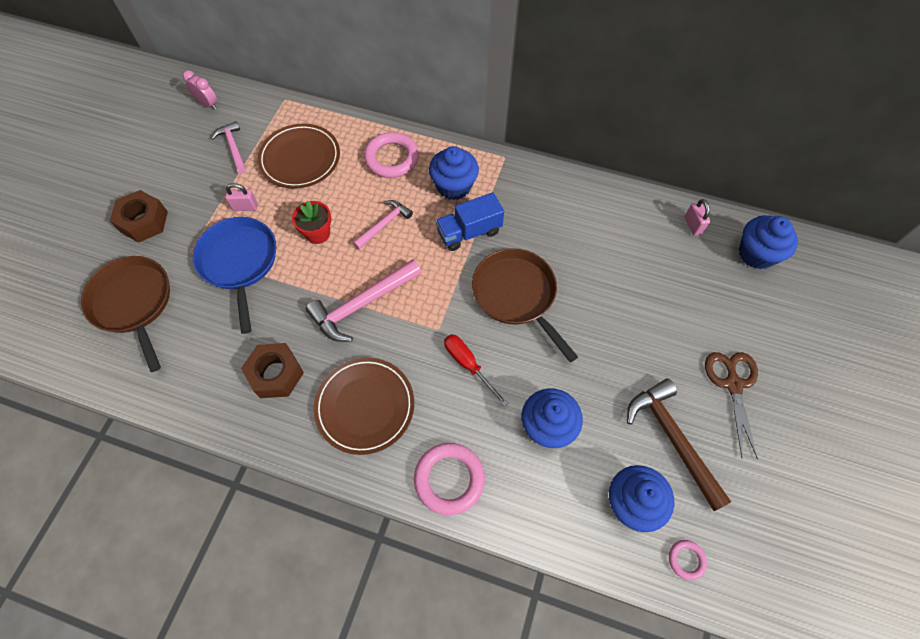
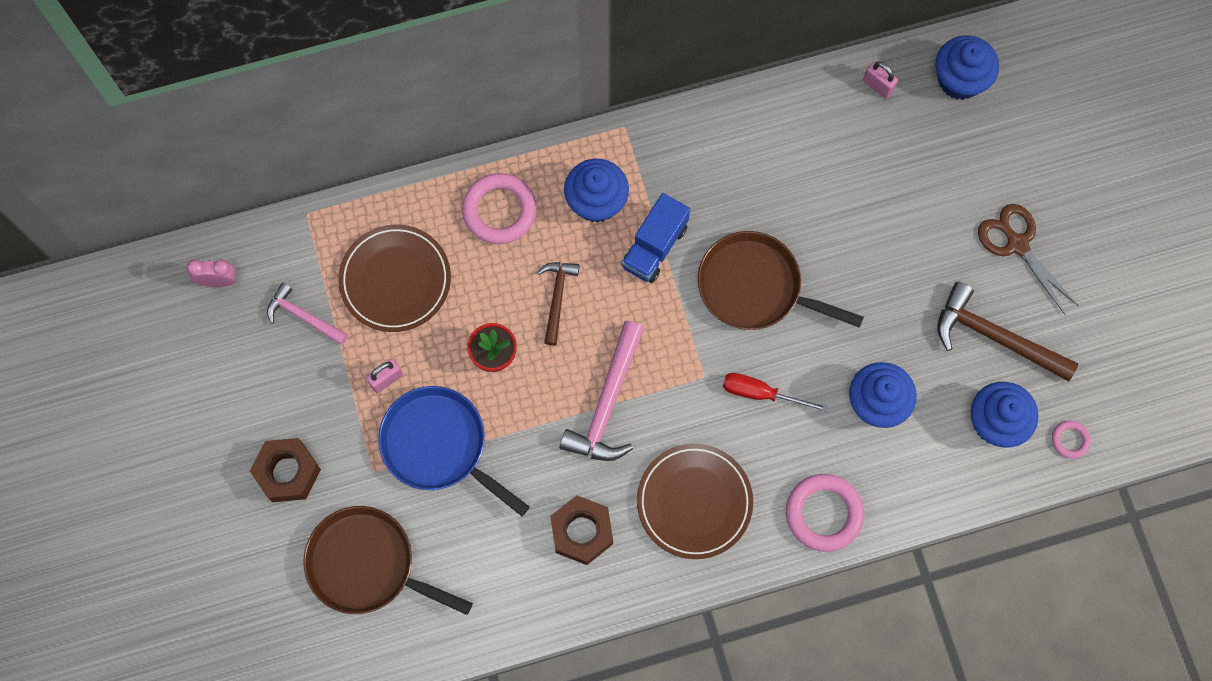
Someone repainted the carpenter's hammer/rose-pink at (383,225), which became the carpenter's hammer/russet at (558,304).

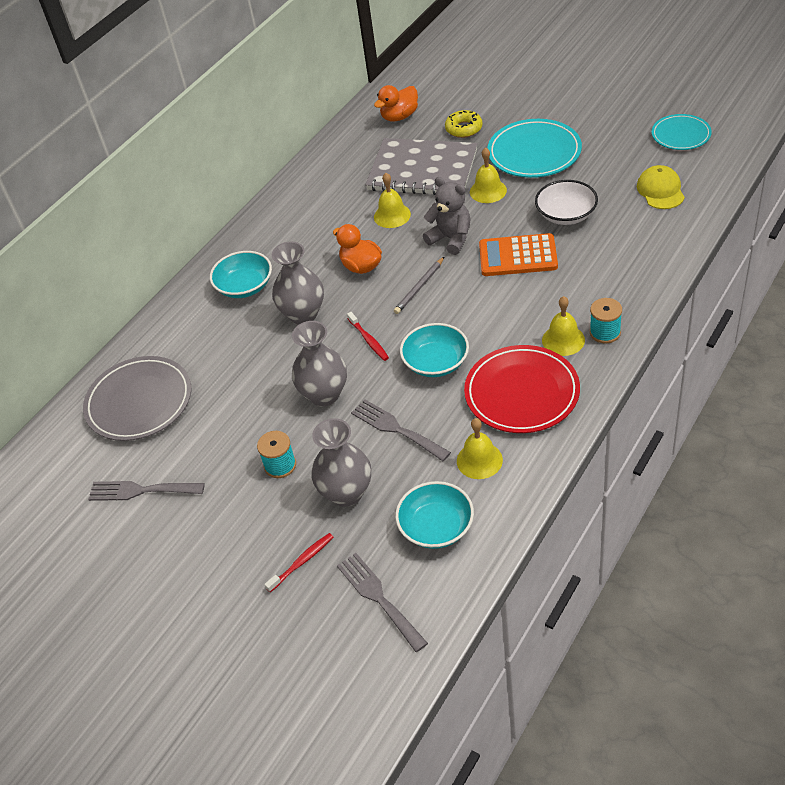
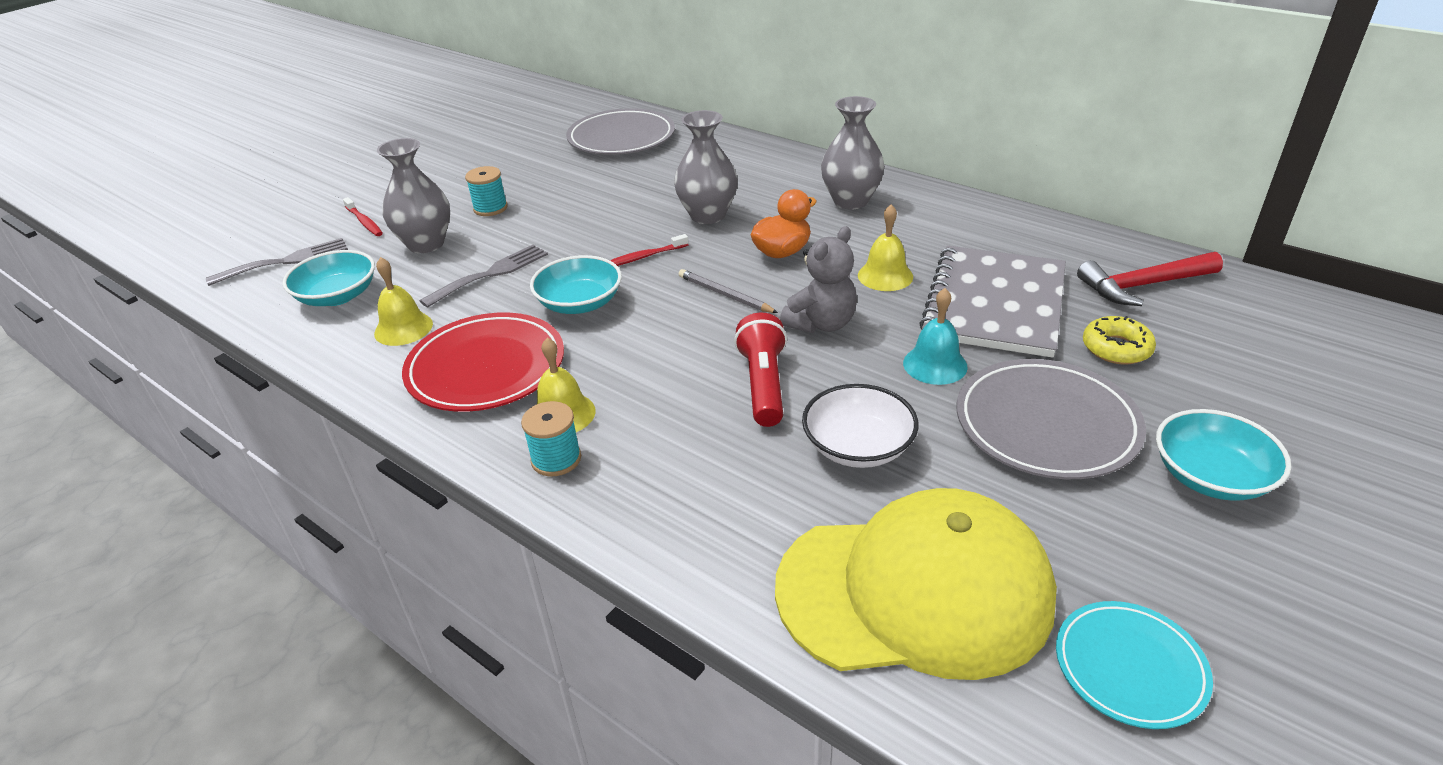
Someone swapped the rubber duck/orange at (396,103) for the carpenter's hammer/scarlet at (1150,279).
Someone repainted the flat dish/teal at (534,148), which became the flat dish/grey at (1051,419).
Someone repainted the school bell/golden at (488,175), which became the school bell/teal at (935,336).
Someone scaled the baseball cap/golden at (661,187) by 2.19.
Someone swapped the calculator/orange at (518,254) for the pocket torch/scarlet at (760,370).
Someone carried the bowl/teal from (241,274) to (1223,455).
Someone carried the flower vase/grey from (319,364) to (853,152).
Someone took away the fork/grey at (146,491).

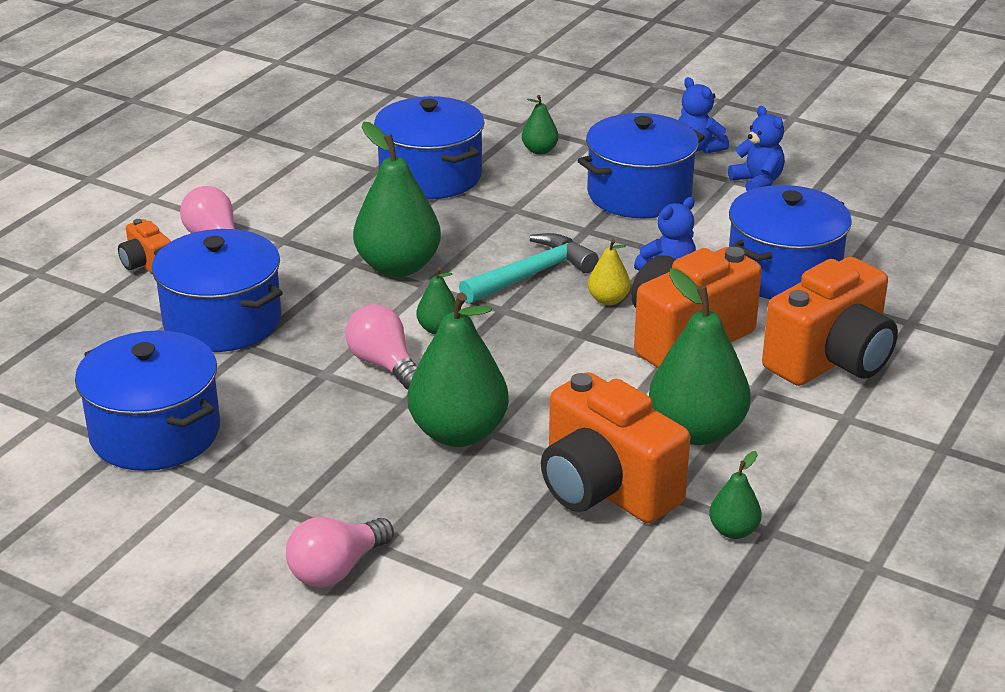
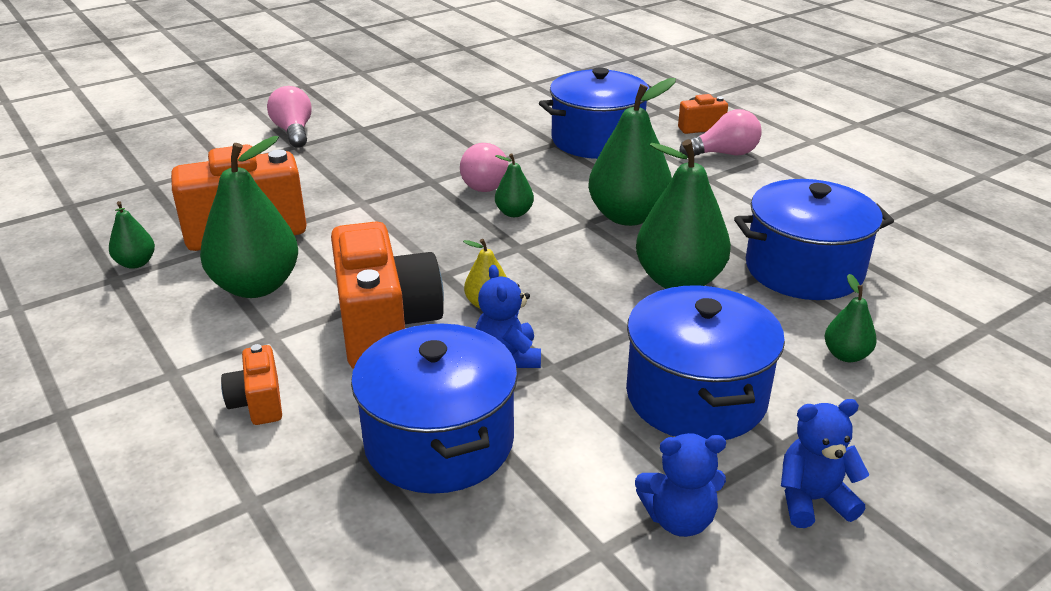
Someone took away the carpenter's hammer/teal at (529,268).
Someone scaled the photo camera/orange at (830,321) by 0.47.
Someone carried the pear/emerald from (458,369) to (683,214).
Someone rotated the lightbulb/rose-pink at (381,346) by 105 degrees clockwise.
Someone took away the cooking pot/blue at (147,400).

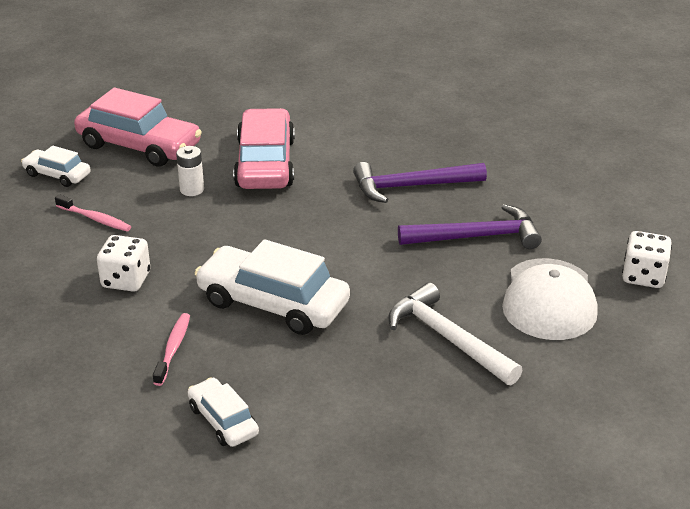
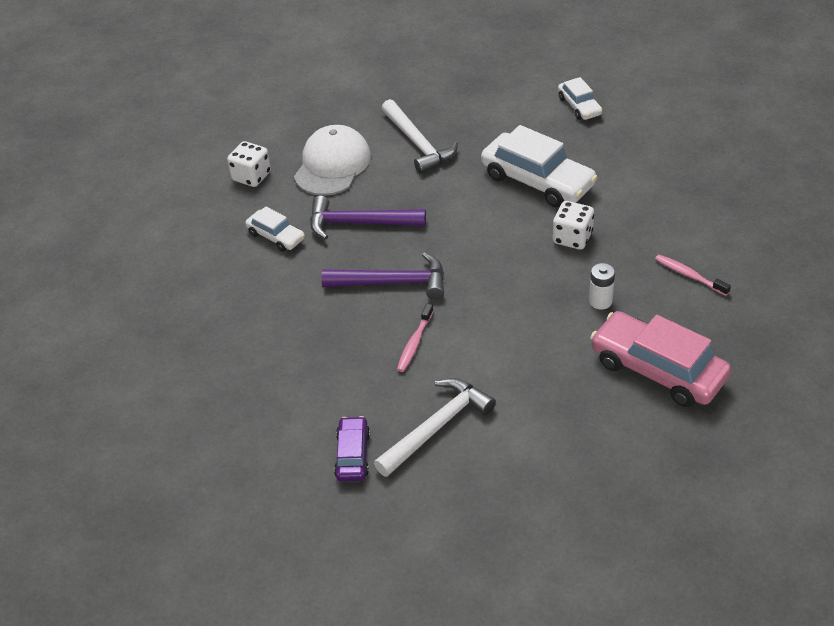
Someone took away the toy car/rose-pink at (264,148).
Someone carried the toy car/pure white from (56,166) to (275,229).
Someone carried the die/pure white from (123,263) to (573,225).
Someone carried the toothbrush/rose-pink from (171,349) to (415,338).
Someone put down the carpenter's hammer/pure white at (435,427).
Someone put down the toy car/royal purple at (352,449).

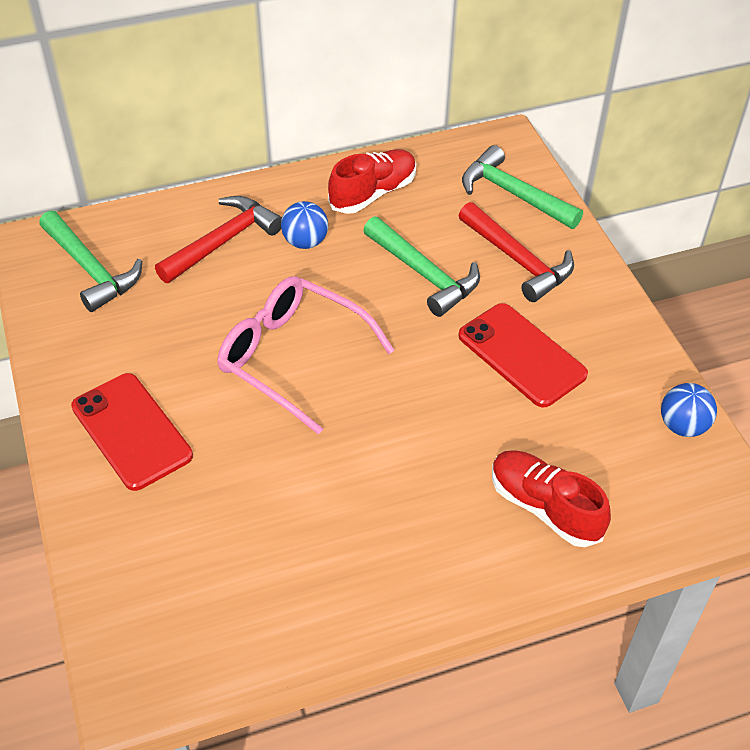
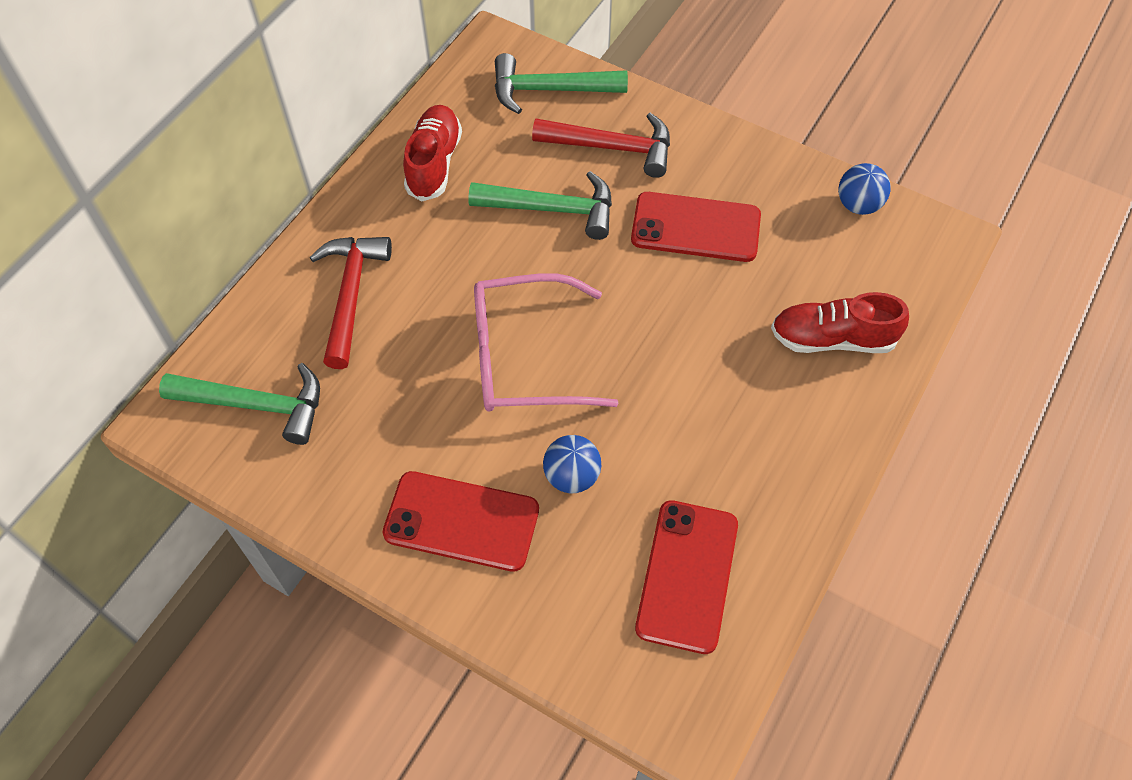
Someone carried the ball/blue from (304,225) to (572,464).
Someone put down the mobile phone/scarlet at (686,577).

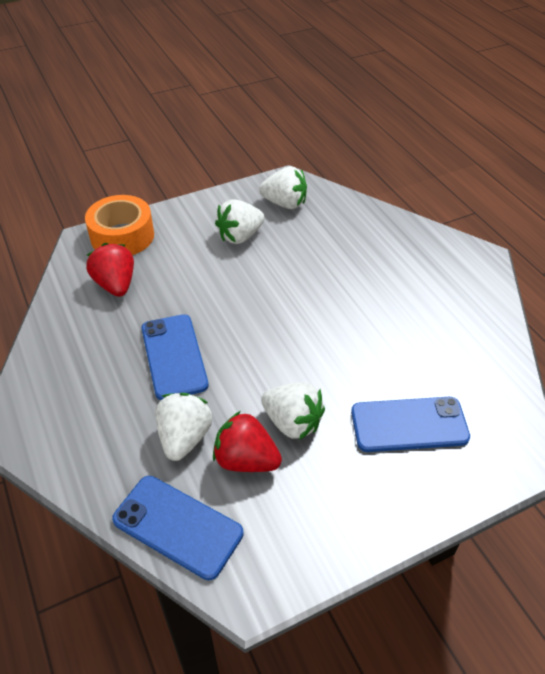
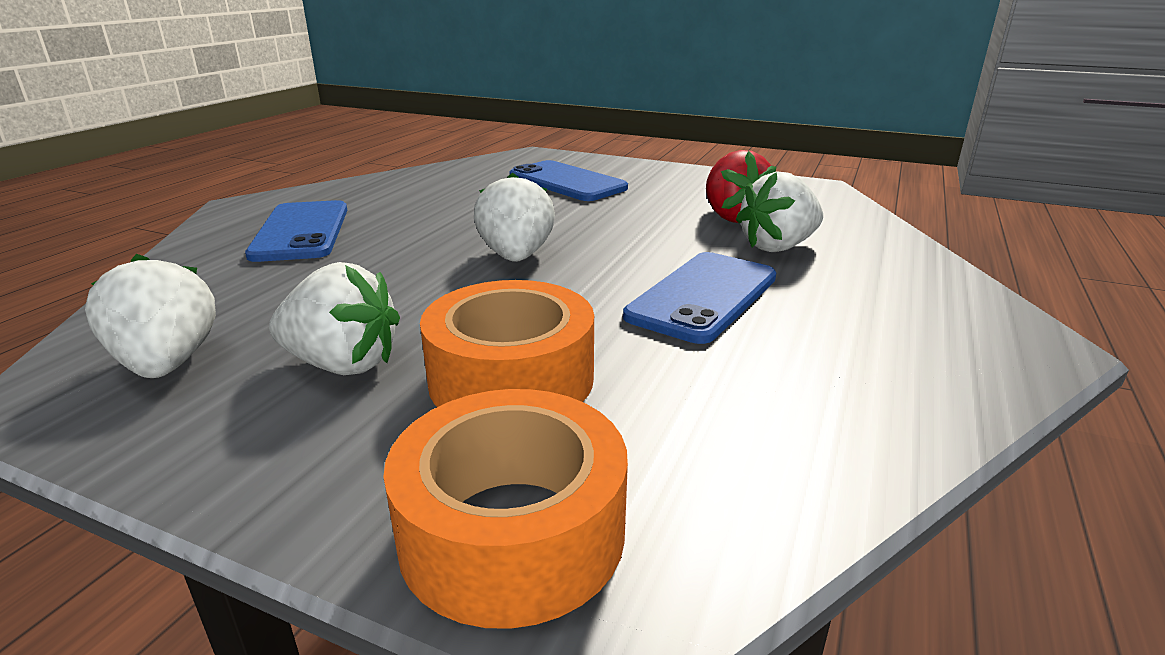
Someone took away the strawberry/scarlet at (110,270).
Someone carried the strawberry/pure white from (293,411) to (514,217).
Someone carried the mobile phone/blue from (177,528) to (296,231).
Someone put down the sticky tape/orange at (507,343).

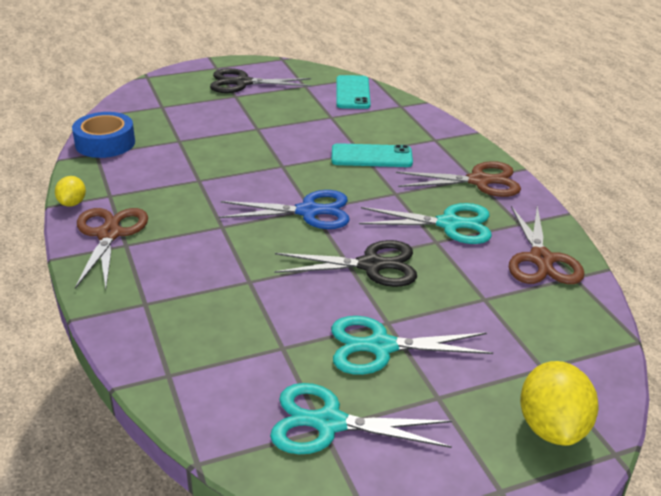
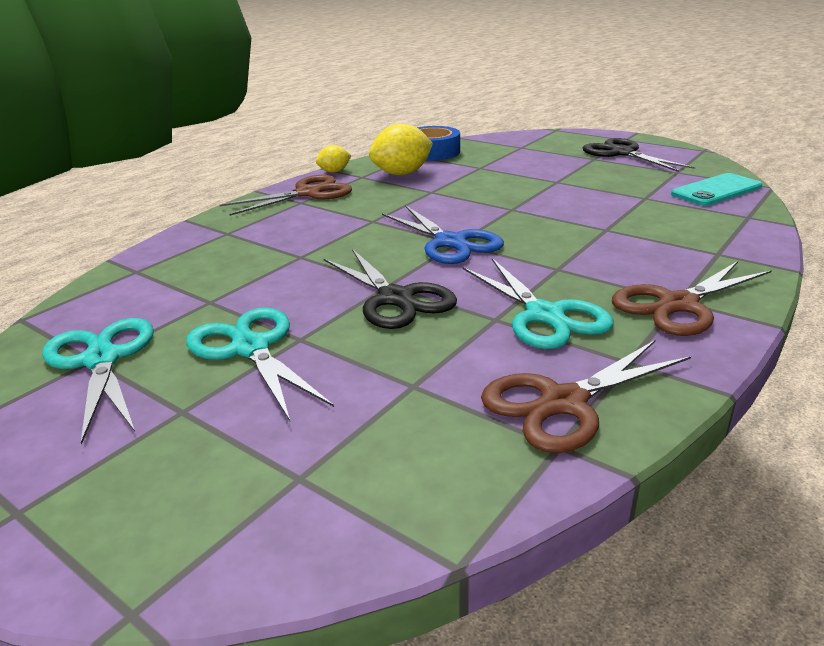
Someone took away the mobile phone/teal at (372,155).
Someone rotated the shears/russet at (458,179) by 90 degrees clockwise.
Someone carried the toy lemon/golden from (559,403) to (401,149).

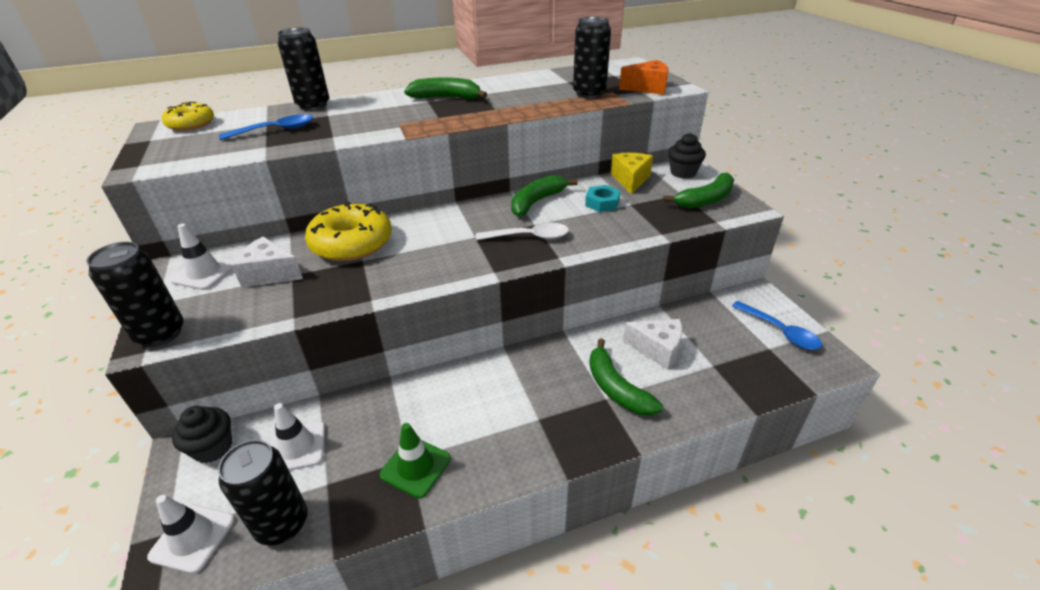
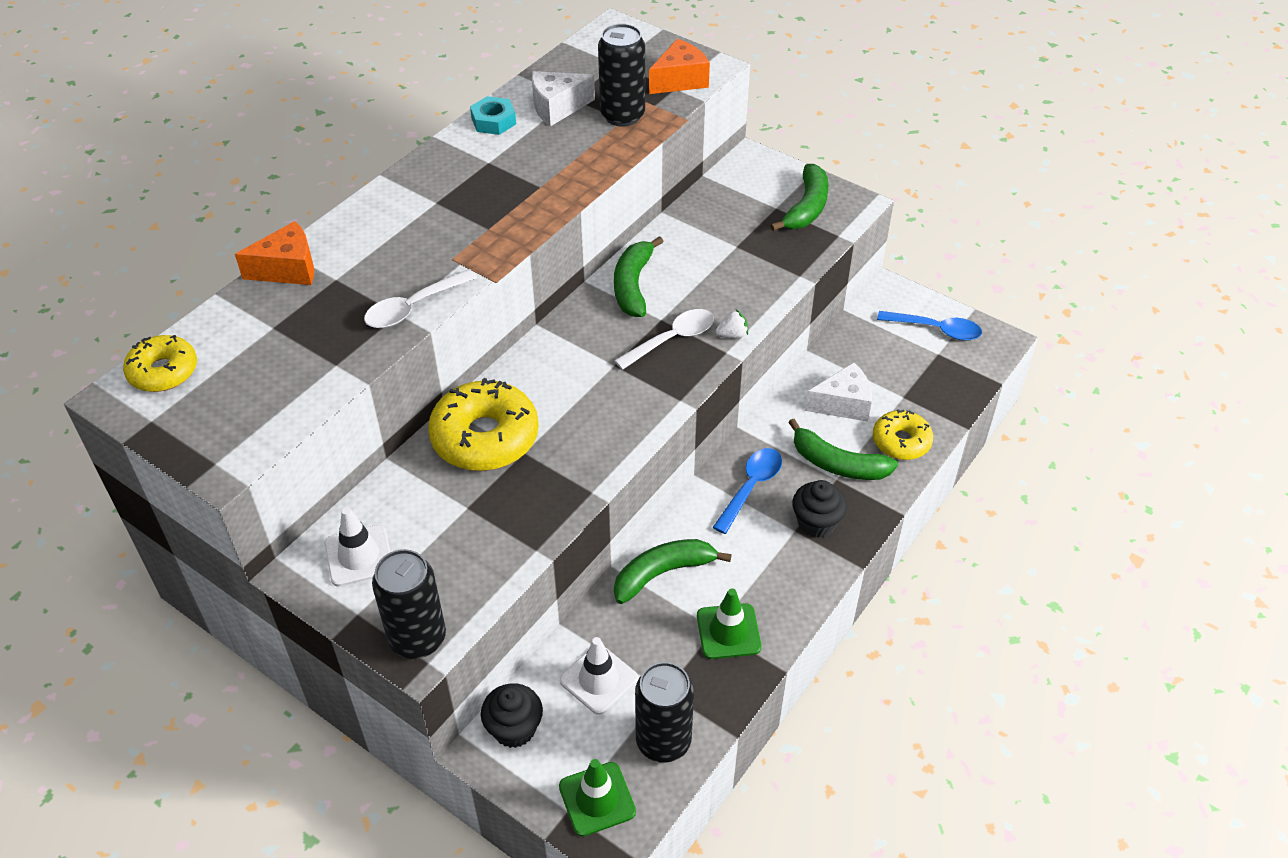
Someone swapped the can/ebony at (303,69) for the cheese/orange at (274,253).
Someone carried the banana/emerald from (445,88) to (673,571).
Someone carried the tablespoon/blue from (266,127) to (747,491).
Someone carried the fairy cake/ebony from (687,156) to (819,509).
Someone took away the cheese/golden at (632,173).
Someone carried the hex nut/teal from (602,198) to (493,115).
Someone carried the cheese/pure white from (267,262) to (563,98).
Someone repainted the safety cone/pure white at (191,534), which became the safety cone/emerald at (597,798).
Someone put down the tablespoon/pure white at (420,298).
Someone put down the strawberry/pure white at (732,324).
Someone put down the doughnut/golden at (903,434).

